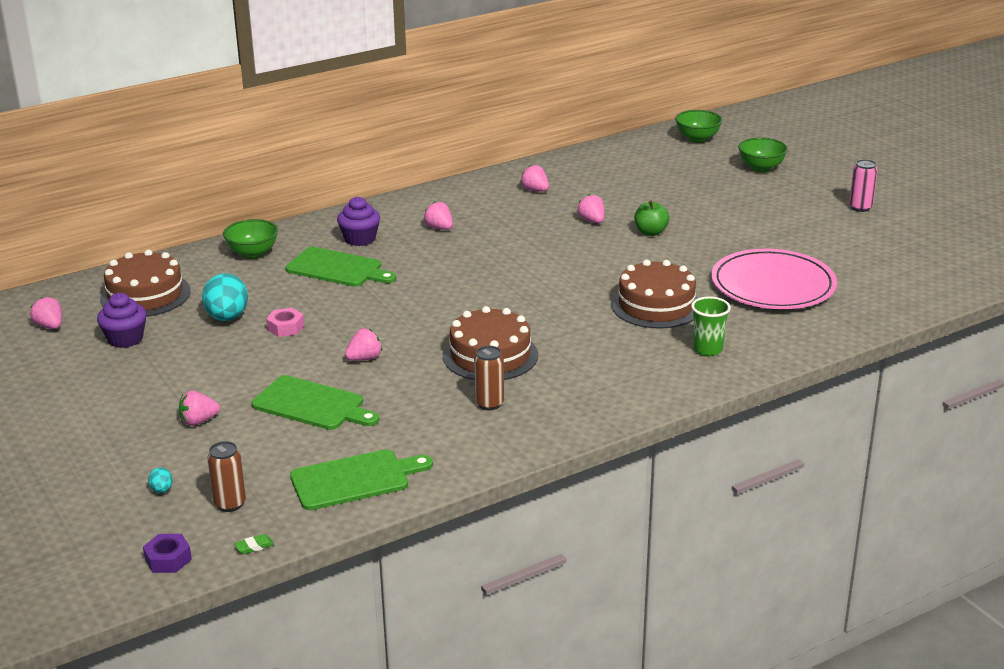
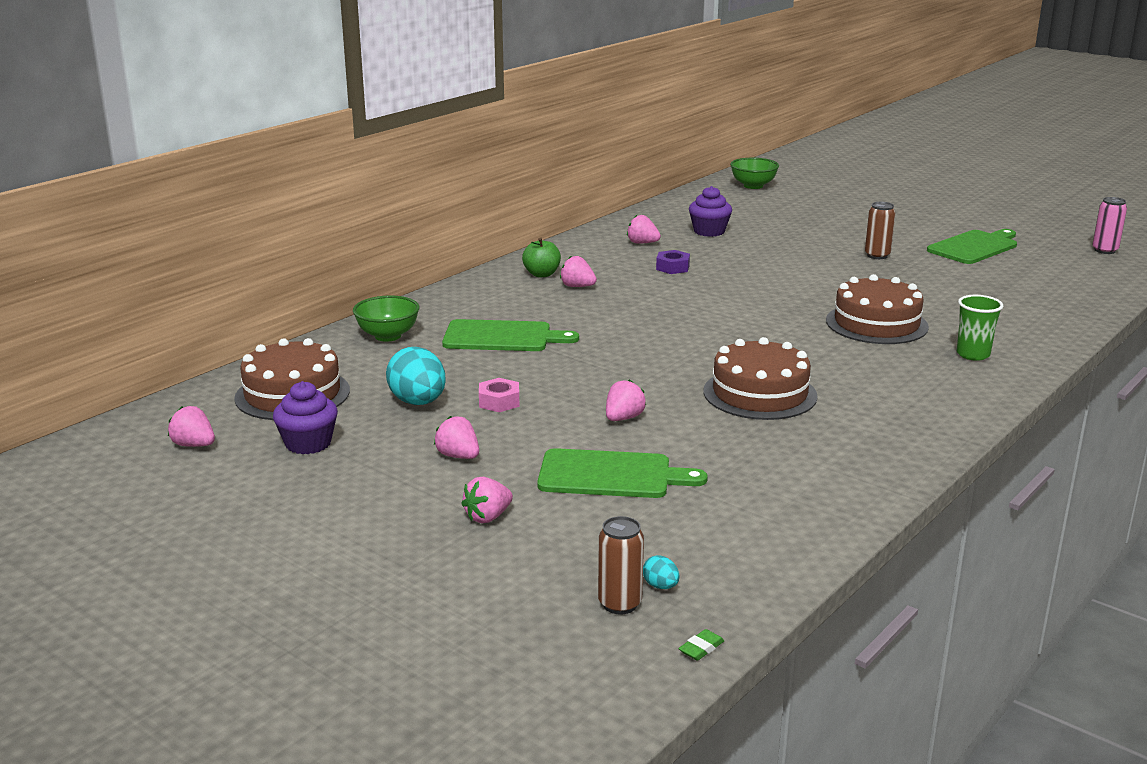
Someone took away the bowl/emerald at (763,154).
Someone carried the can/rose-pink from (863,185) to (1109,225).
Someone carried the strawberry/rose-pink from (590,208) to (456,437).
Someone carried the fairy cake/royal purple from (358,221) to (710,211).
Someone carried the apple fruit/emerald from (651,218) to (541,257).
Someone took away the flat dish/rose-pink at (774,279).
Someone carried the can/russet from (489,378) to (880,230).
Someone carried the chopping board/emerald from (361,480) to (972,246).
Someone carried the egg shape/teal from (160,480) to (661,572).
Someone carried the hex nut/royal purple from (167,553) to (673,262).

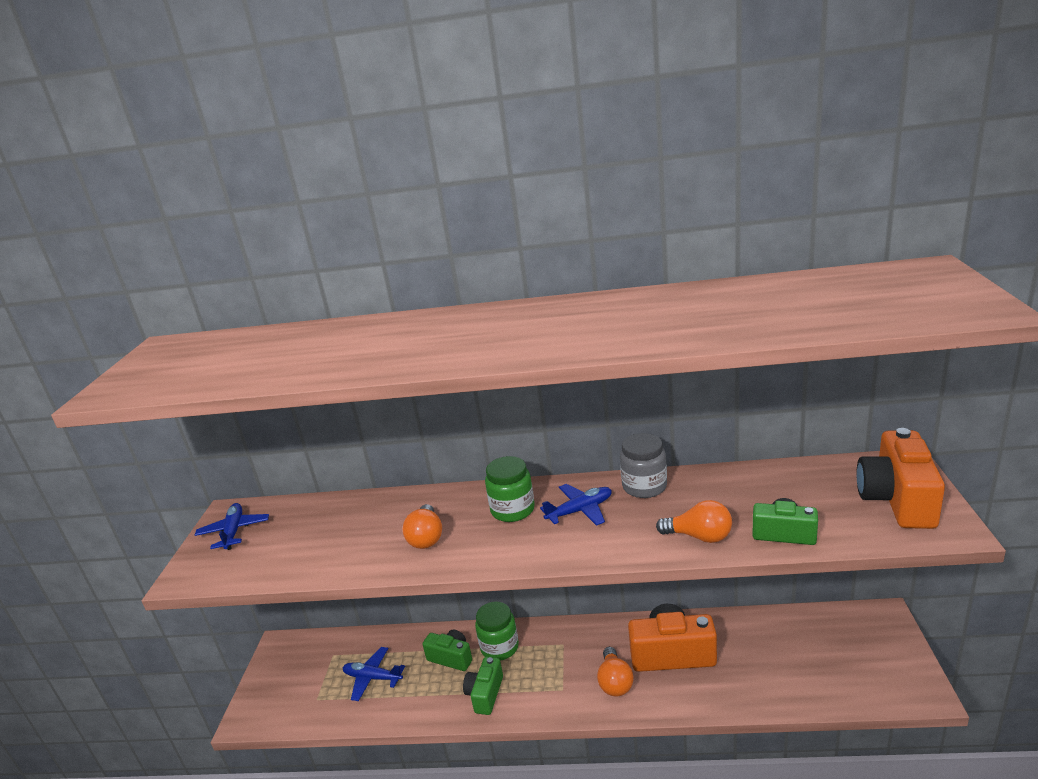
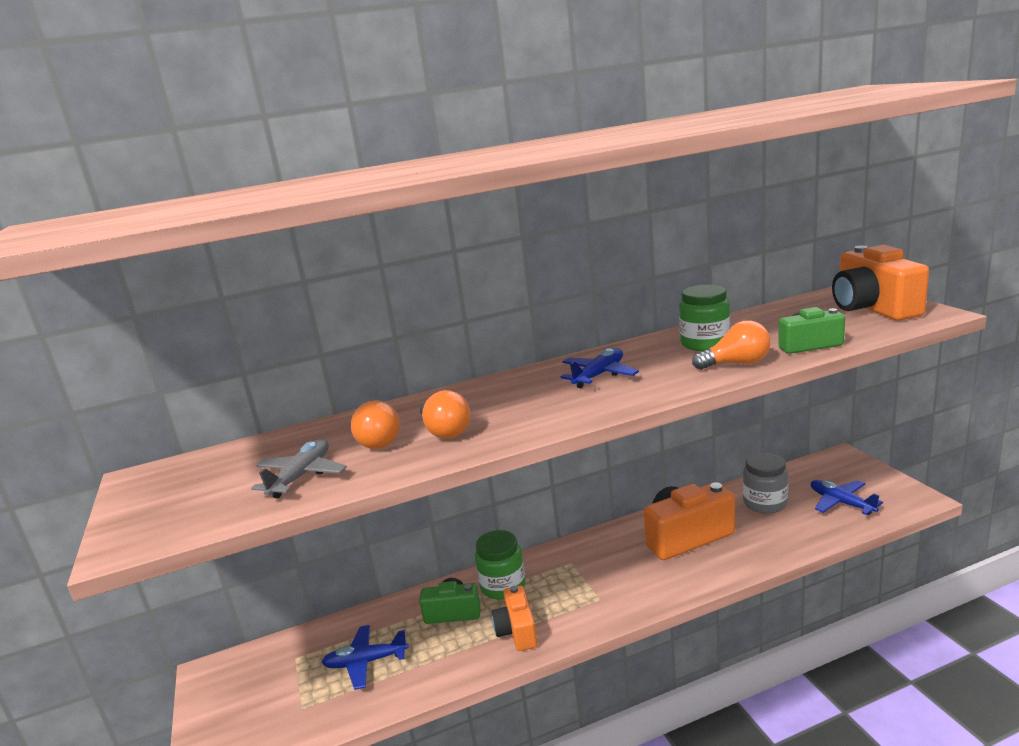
Someone carried the preserve jar/grey from (643,465) to (765,483).
Someone carried the preserve jar/emerald from (510,489) to (704,318).
Someone carried the plane/blue from (232,526) to (847,497).
Someone carried the lightbulb/orange from (615,671) to (375,424).
Someone repainted the photo camera/emerald at (483,686), which became the photo camera/orange at (515,618).
Someone put down the plane/grey at (299,468).

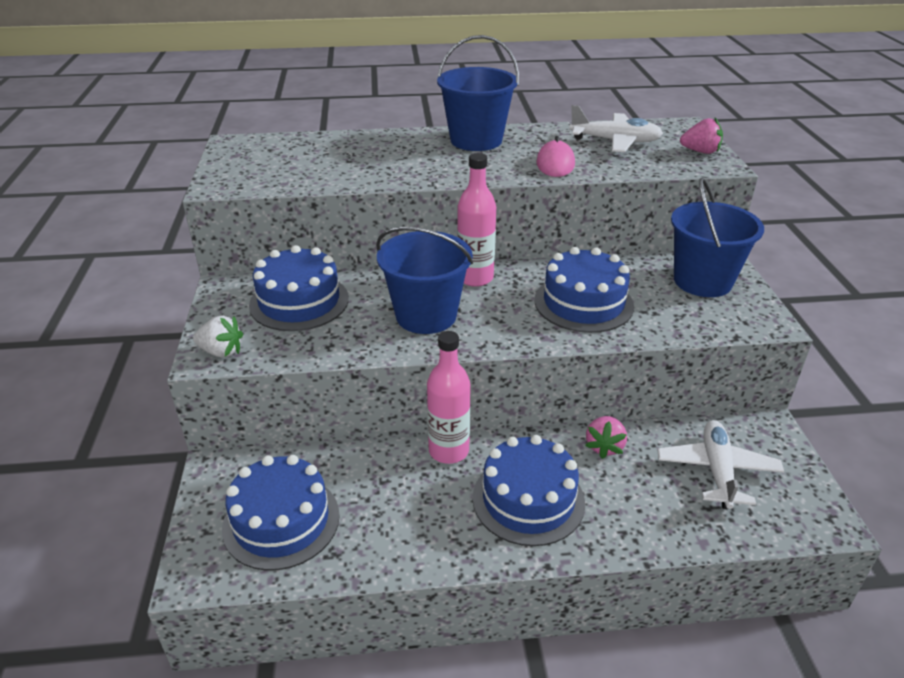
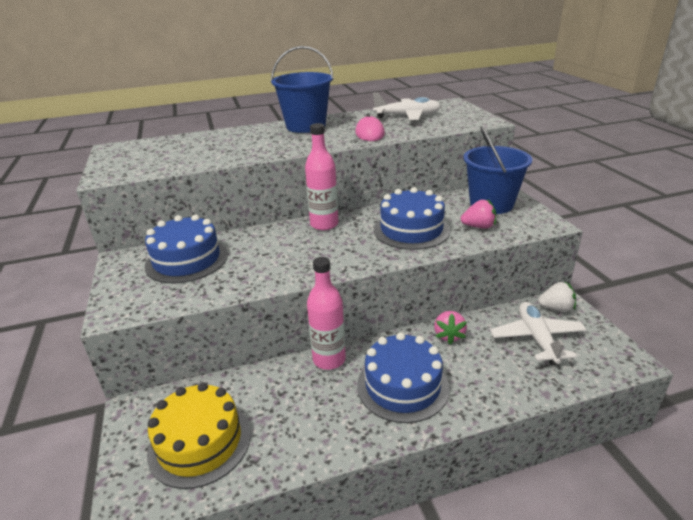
Someone carried the strawberry/rose-pink from (701,136) to (478,214).
Someone took away the sand bucket/blue at (424,280).
Someone carried the strawberry/pure white from (218,337) to (557,296).
Someone repainted the gateau/blue at (281,513), which became the gateau/golden at (199,435).

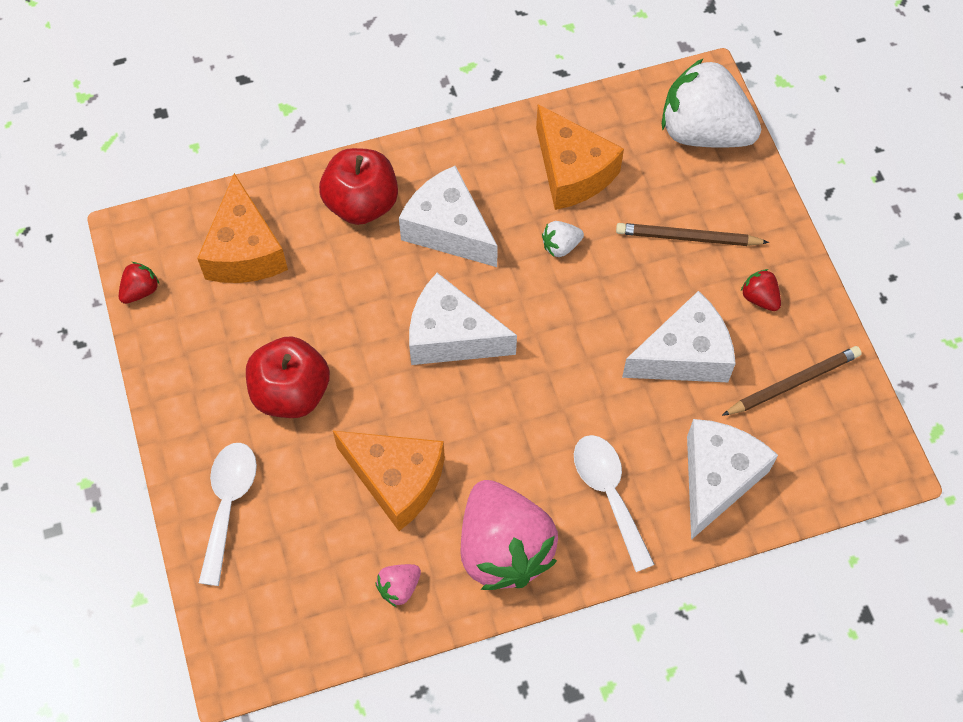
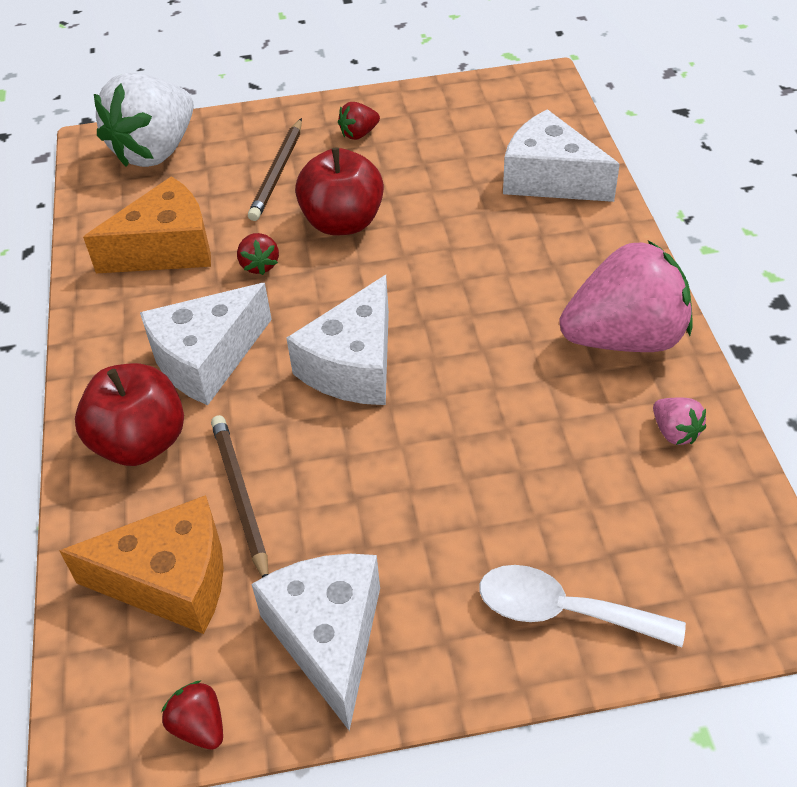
Someone repainted the strawberry/pure white at (563,239), which became the strawberry/scarlet at (258,254).
Someone carried the cheese/pure white from (679,336) to (315,642).
Someone carried the apple fruit/scarlet from (288,377) to (339,191).
Someone carried the lead pencil/russet from (792,381) to (240,496).
Someone took away the cheese/orange at (389,481).
Someone took away the tablespoon/pure white at (614,503).

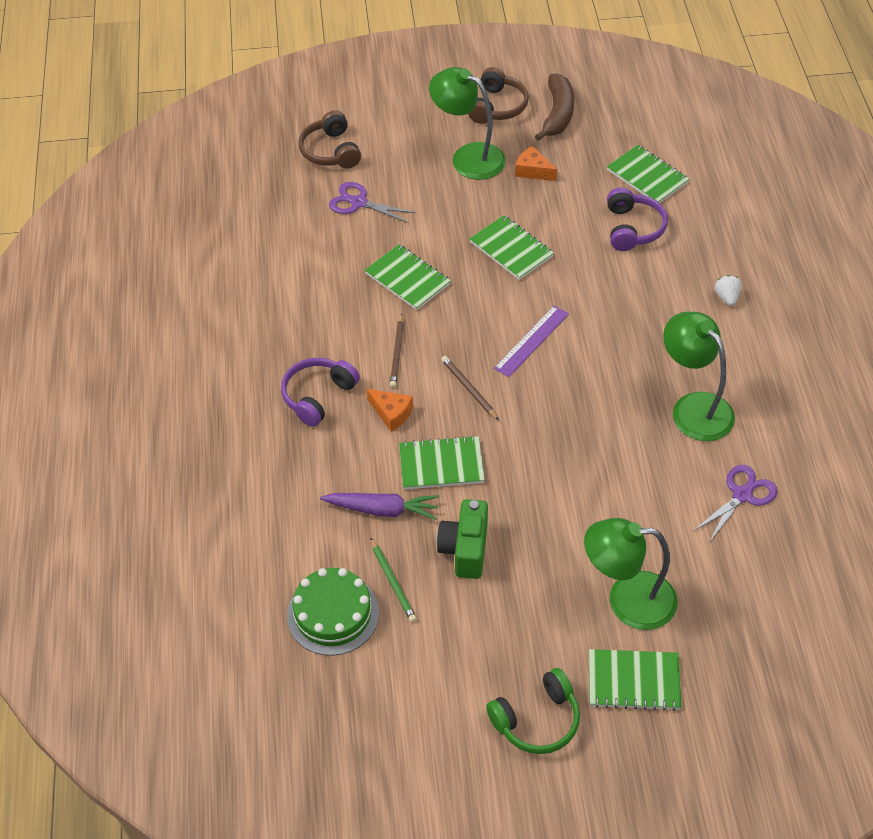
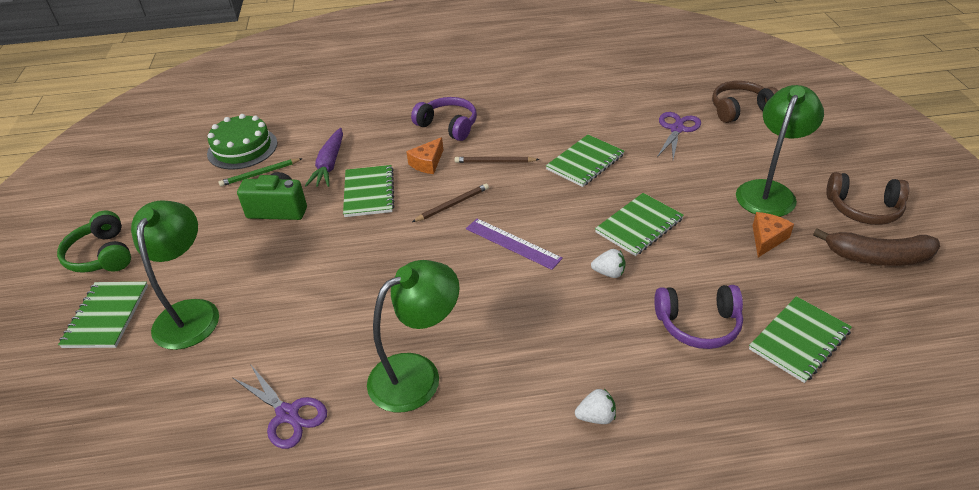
Someone put down the strawberry/pure white at (608,263).

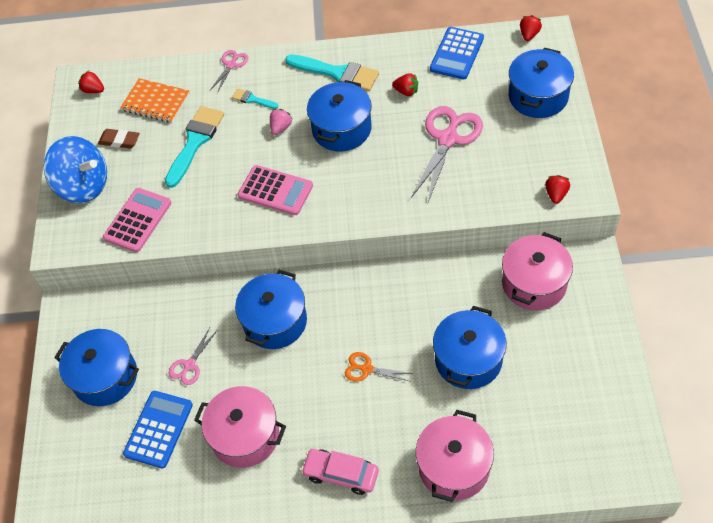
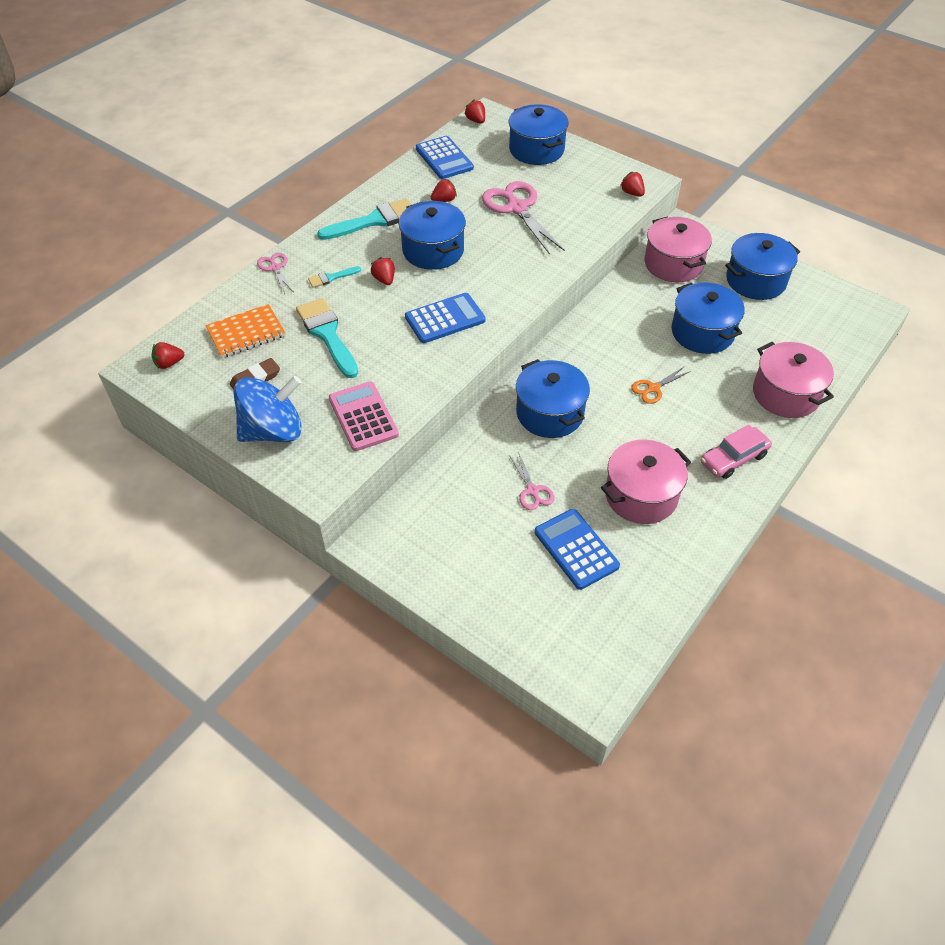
Someone repainted the strawberry/rose-pink at (281,122), which became the strawberry/scarlet at (383,271).
Someone repainted the calculator/rose-pink at (275,190), which became the calculator/blue at (445,318).
Someone carried the cooking pot/blue from (96,367) to (762,266).

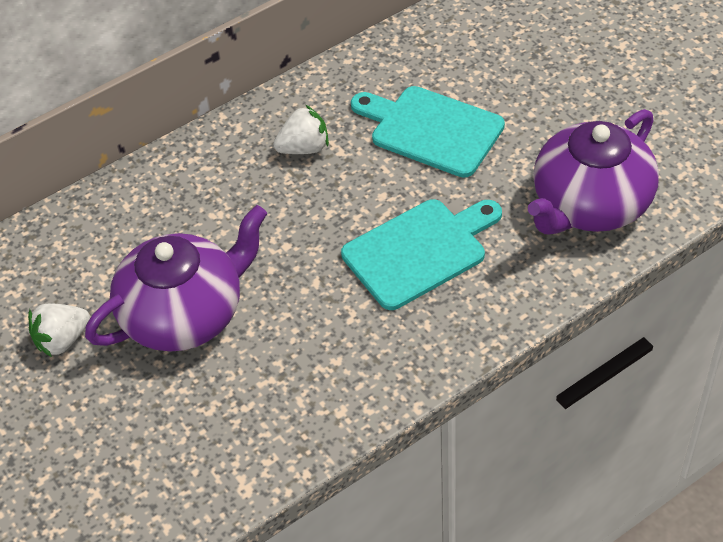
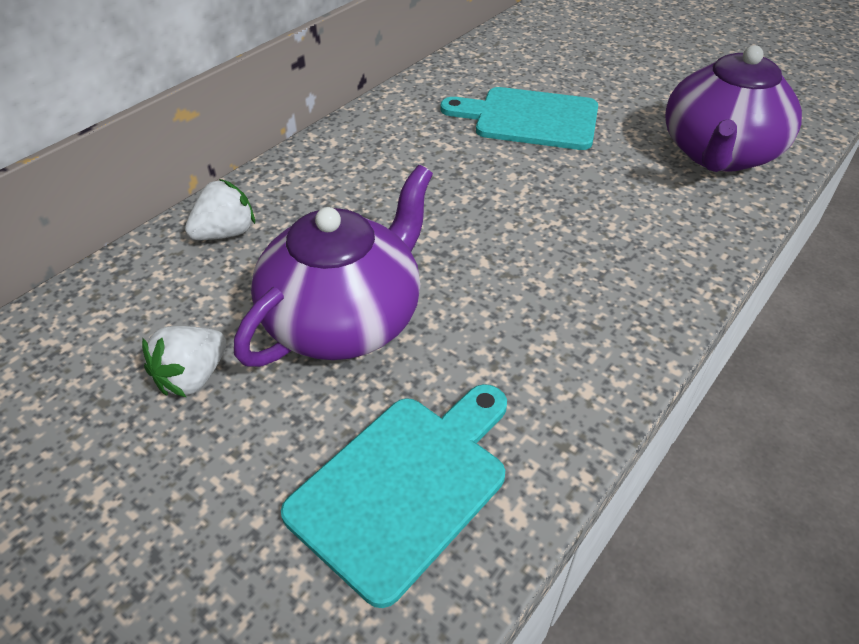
Someone carried the strawberry/pure white from (301,129) to (220,209).
Someone carried the chopping board/teal from (421,254) to (394,496).

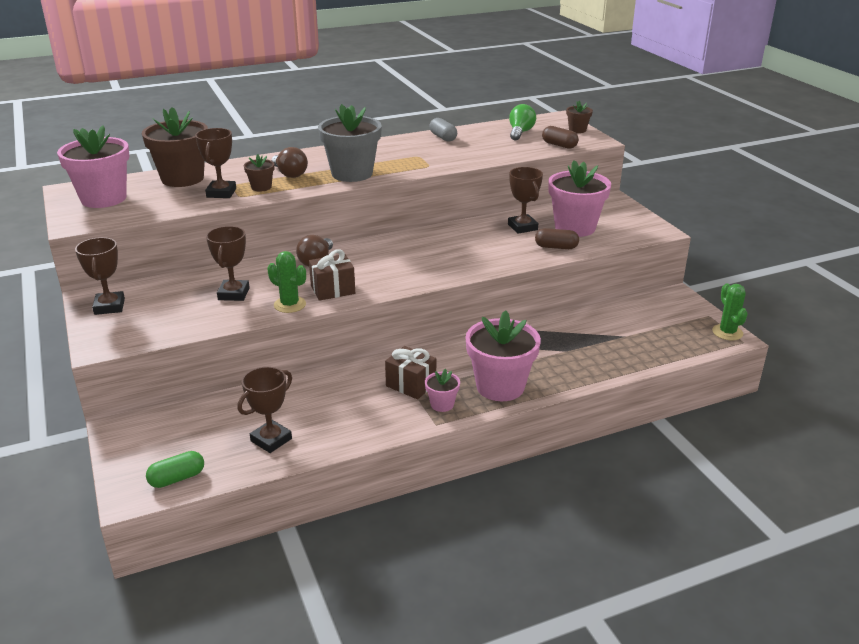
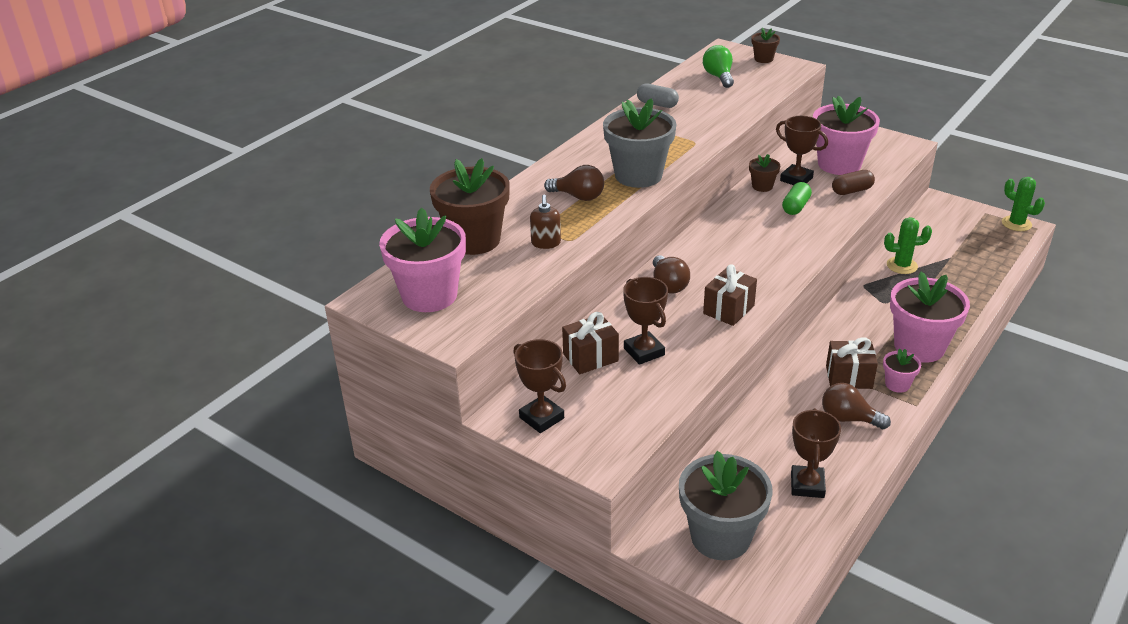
Someone took away the pill shape/russet at (560,137).
Someone swapped the award cup/russet at (215,163) for the soap dispenser/russet at (545,221).
Someone carried the flower pot/russet from (259,173) to (764,173).
Someone carried the prickly plant/emerald from (286,282) to (908,245).
Someone carried the pill shape/emerald from (175,469) to (797,198).
Someone put down the present/russet at (590,343).
Someone put down the lightbulb/russet at (856,406).
Someone put down the flower pot/grey at (726,505).

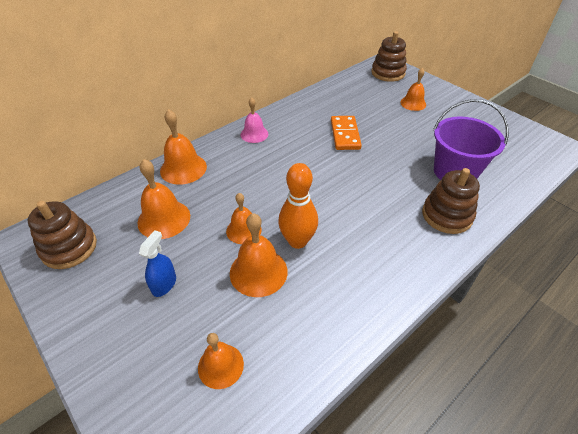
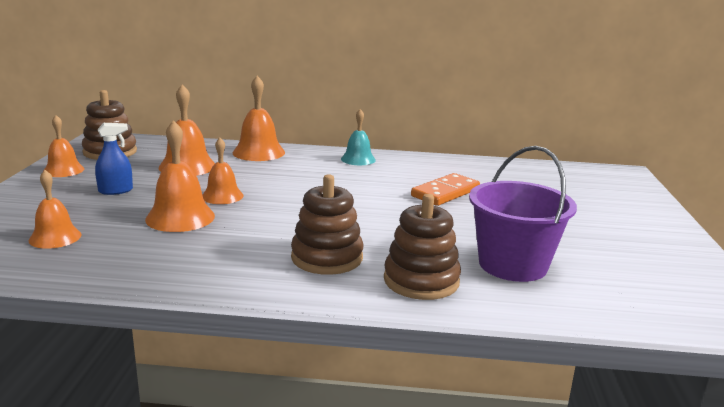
Someone carried the stacking rings/russet from (389,56) to (327,224).
Someone carried the school bell/orange from (413,89) to (64,146).
Someone repainted the school bell/rose-pink at (254,120), which became the school bell/teal at (358,137).
Someone took away the skittle/orange at (298,206).

